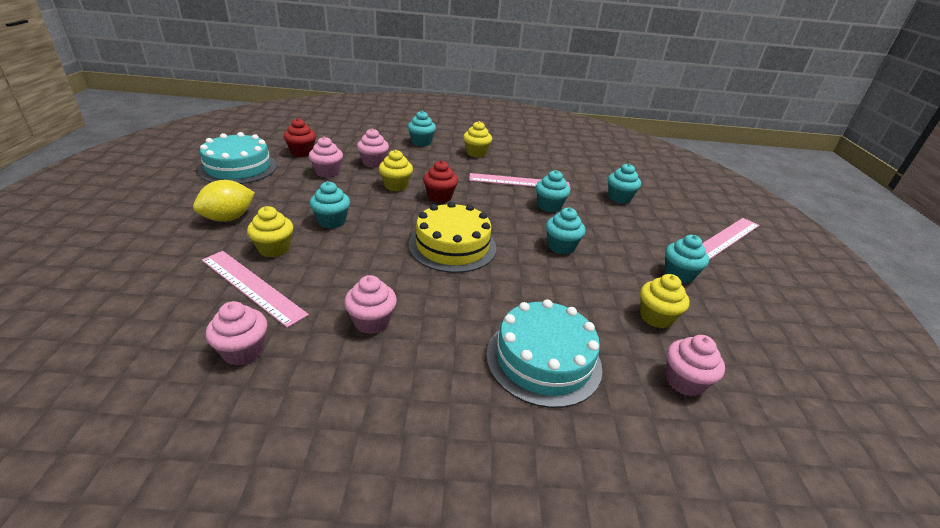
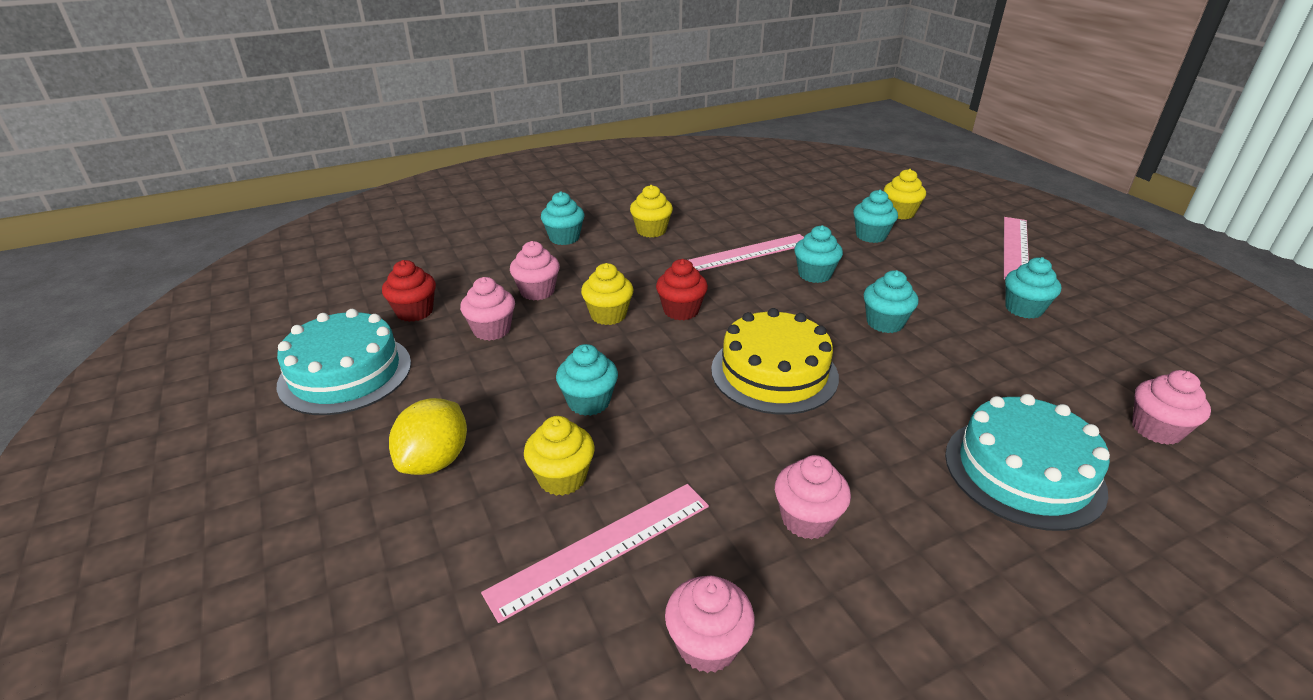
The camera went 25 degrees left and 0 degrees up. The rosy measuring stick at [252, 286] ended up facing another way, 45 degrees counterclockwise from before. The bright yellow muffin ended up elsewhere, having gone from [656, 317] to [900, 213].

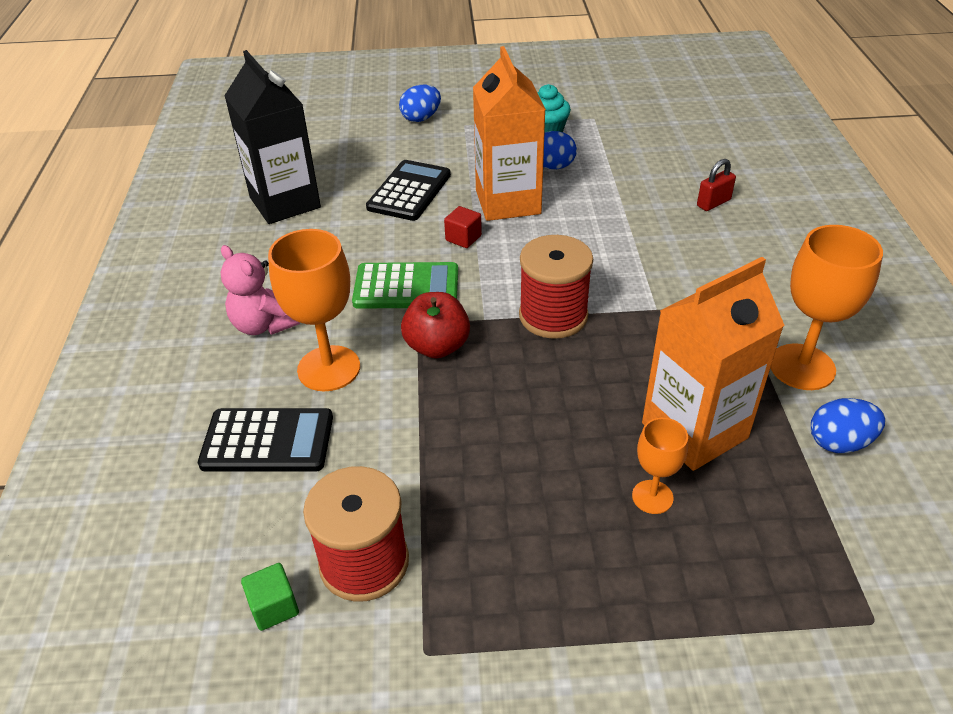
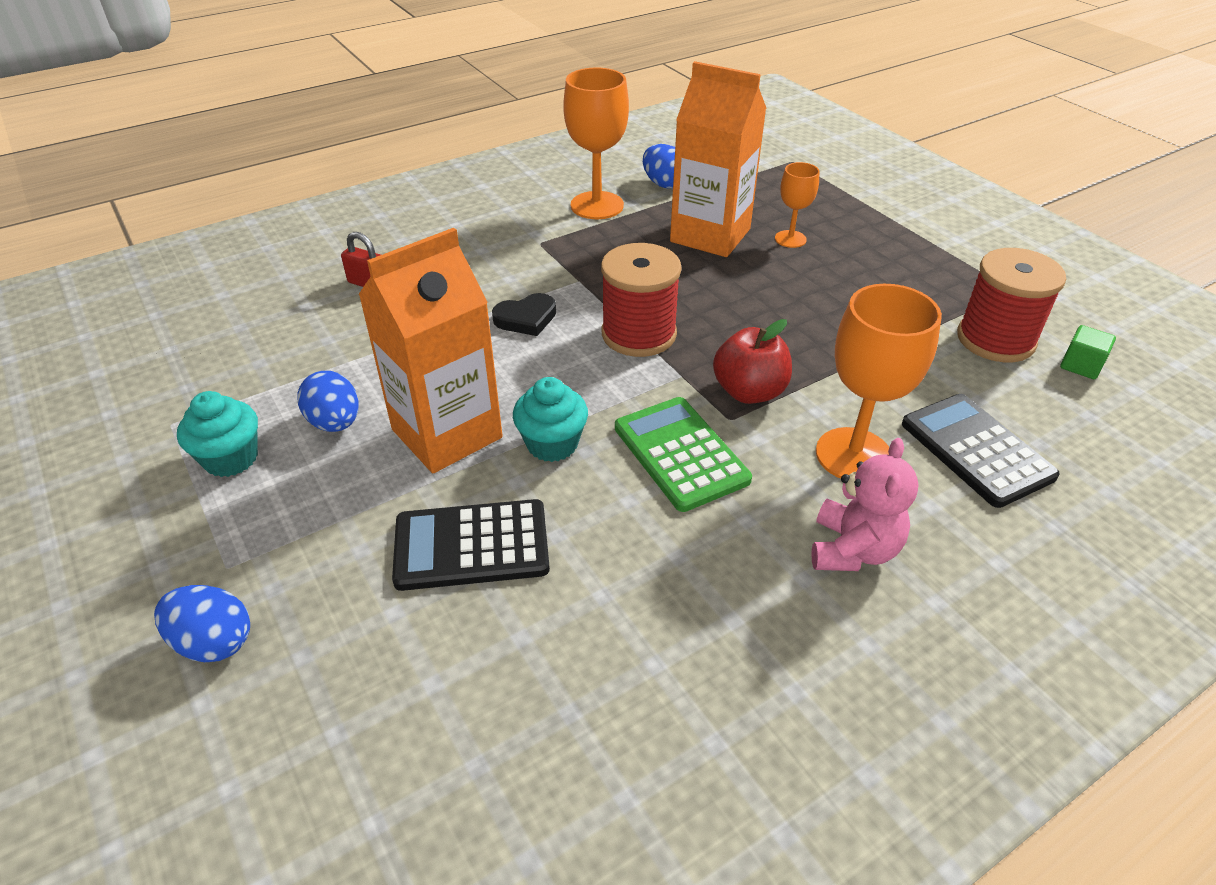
The camera went 120 degrees left and 0 degrees up. The second view lost the ebony juice carton at [285, 202]. Where the red block stood at [463, 238], the teal muffin came to stand at [552, 444]. The second view gained the ebony heart at [526, 318].

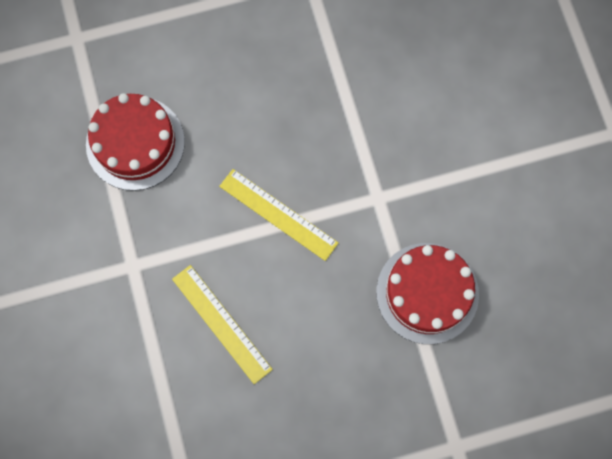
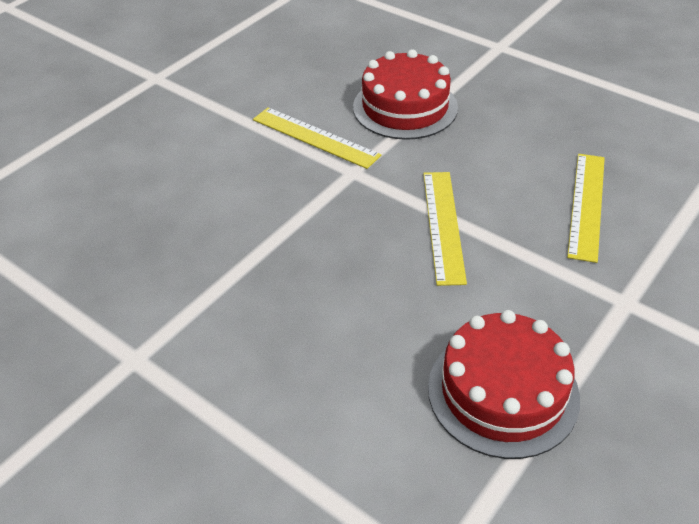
The camera went 125 degrees left and 30 degrees down. The second view gained the bright yellow measuring stick at [315, 137].

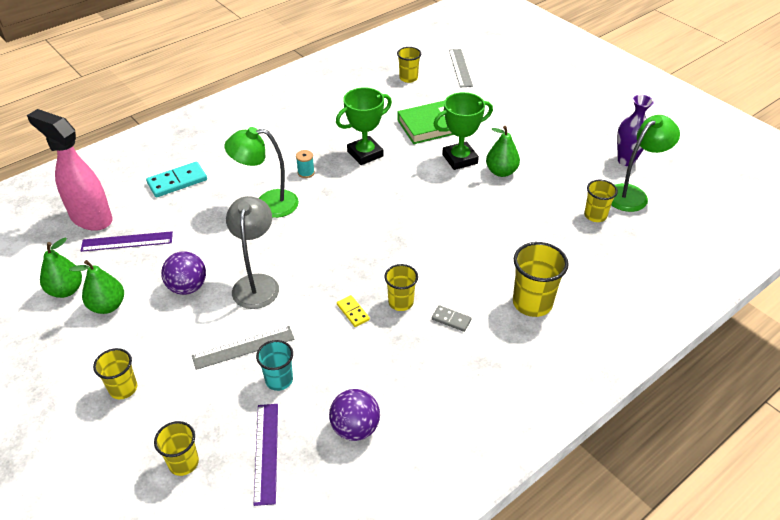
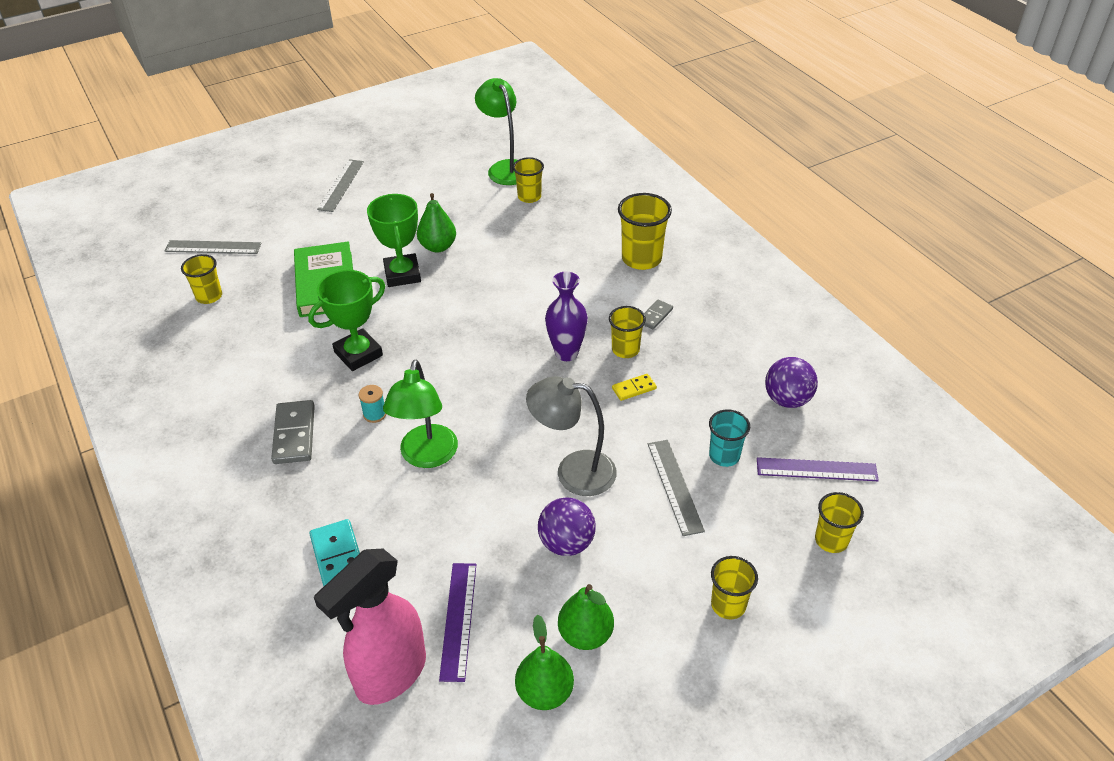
The camera went 80 degrees left and 0 degrees up. The emerald trophy at [365, 154] ended up facing another way, 75 degrees clockwise from before. The royal purple tall vase ended up elsewhere, having gone from [626, 160] to [566, 353]. The second view gained the gray measuring stick at [341, 185]. The second view gained the gray domino at [294, 434].

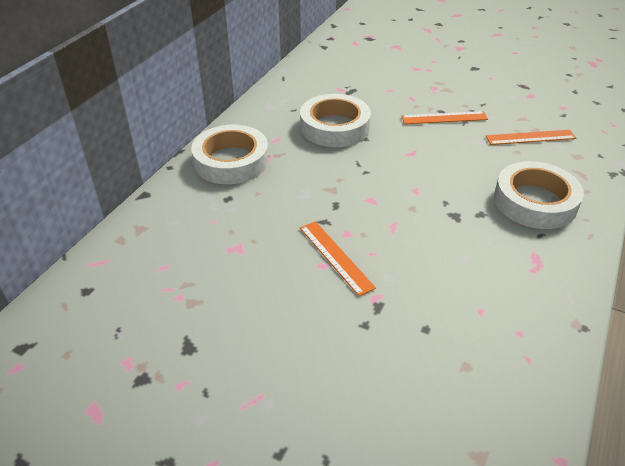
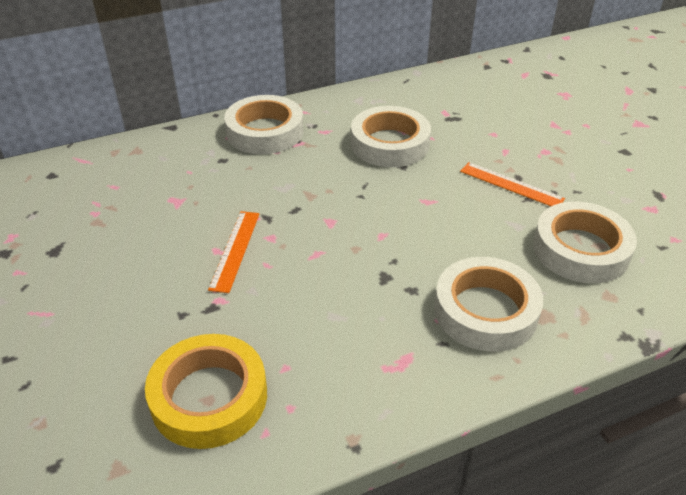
The camera went 40 degrees right and 0 degrees up. Where the bright orange measuring stick stood at [530, 137], the snow-white tape came to stand at [580, 249]. The second view gained the bright yellow tape at [209, 397].

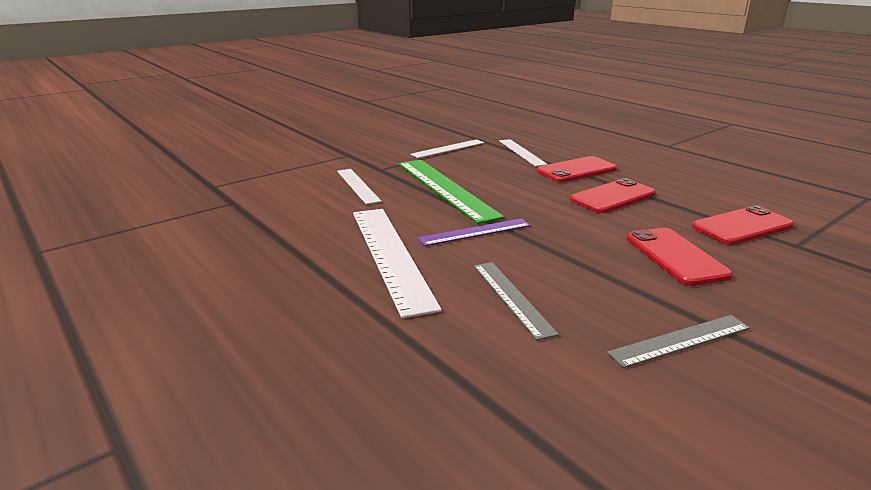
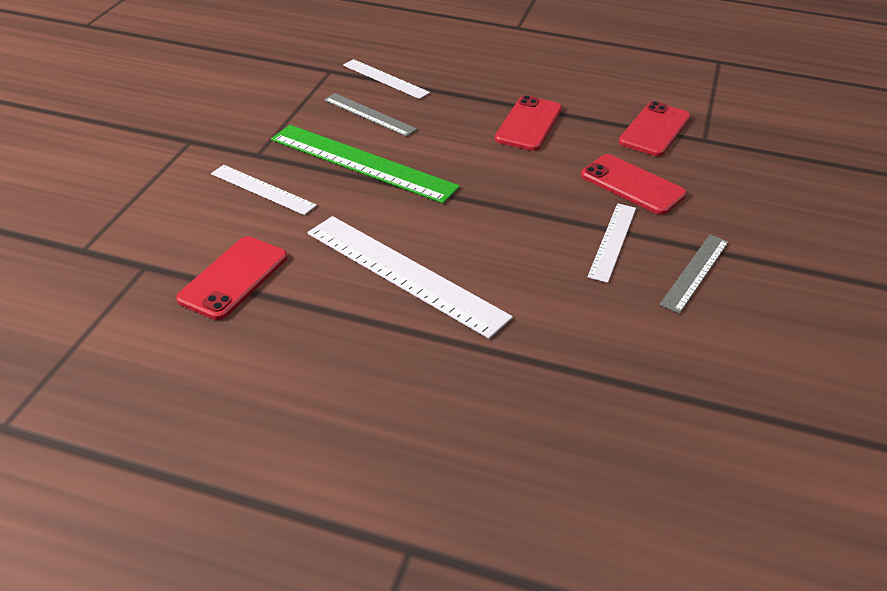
The camera went 35 degrees left and 15 degrees up. The snow-white measuring stick ended up elsewhere, having gone from [448, 148] to [612, 241]. The red phone ended up elsewhere, having gone from [576, 170] to [233, 278]. The second view lost the royal purple measuring stick at [475, 232]. The gray measuring stick ended up elsewhere, having gone from [512, 297] to [369, 114].

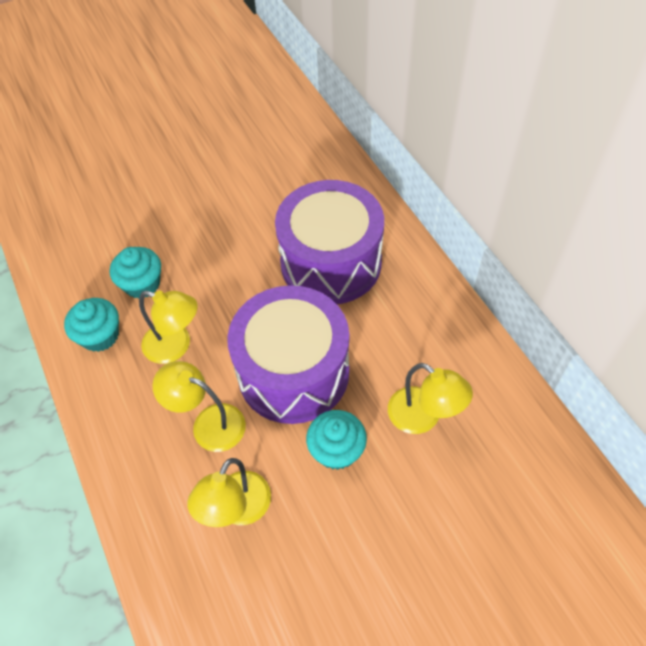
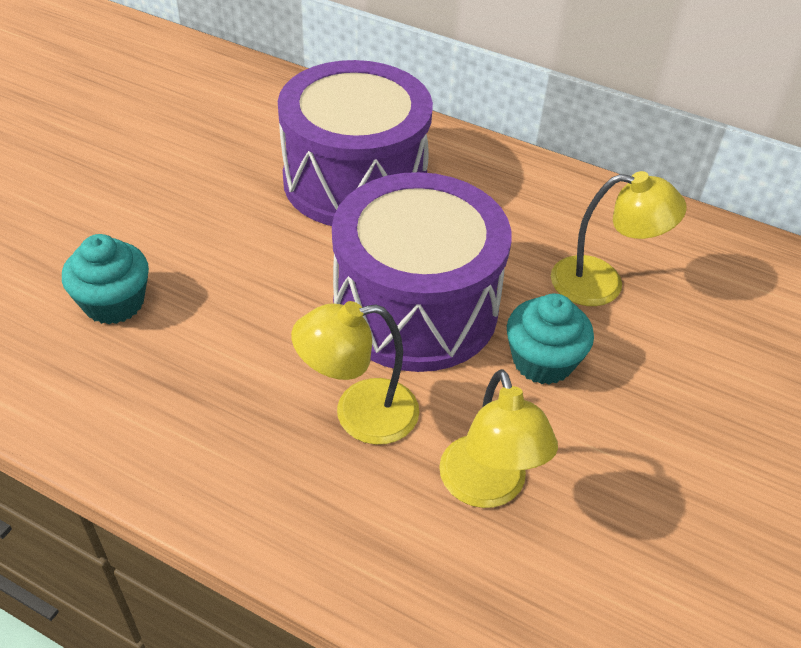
The camera went 40 degrees left and 10 degrees down. The second view lost the bright yellow lamp at [176, 346]. The second view lost the teal muffin at [100, 336].

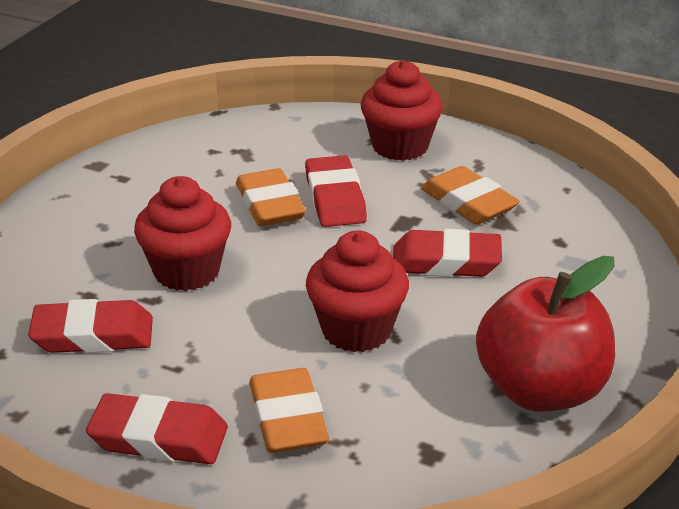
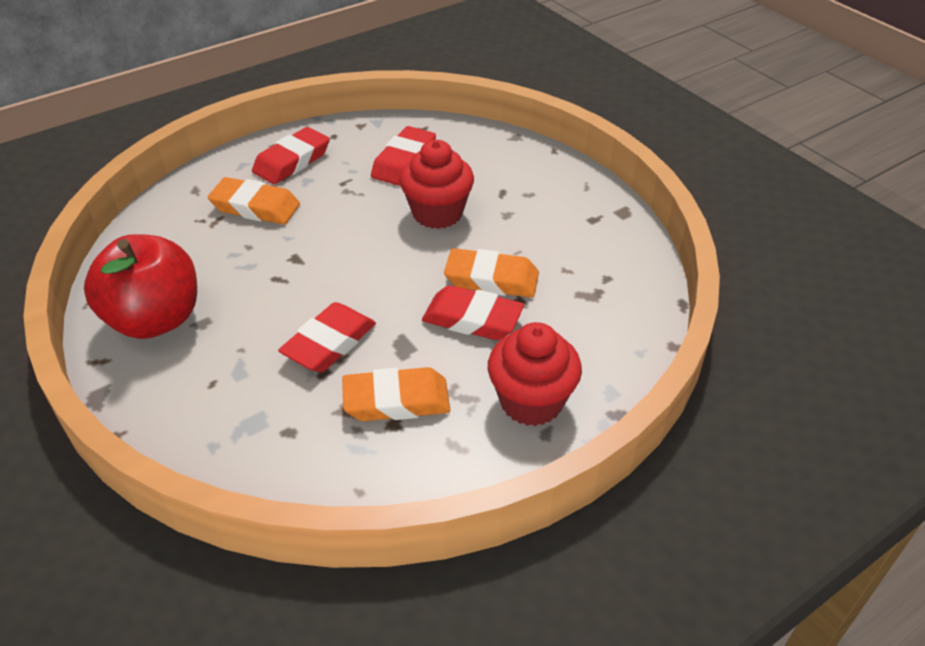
The camera went 120 degrees right and 10 degrees up. The second view lost the red muffin at [356, 330].

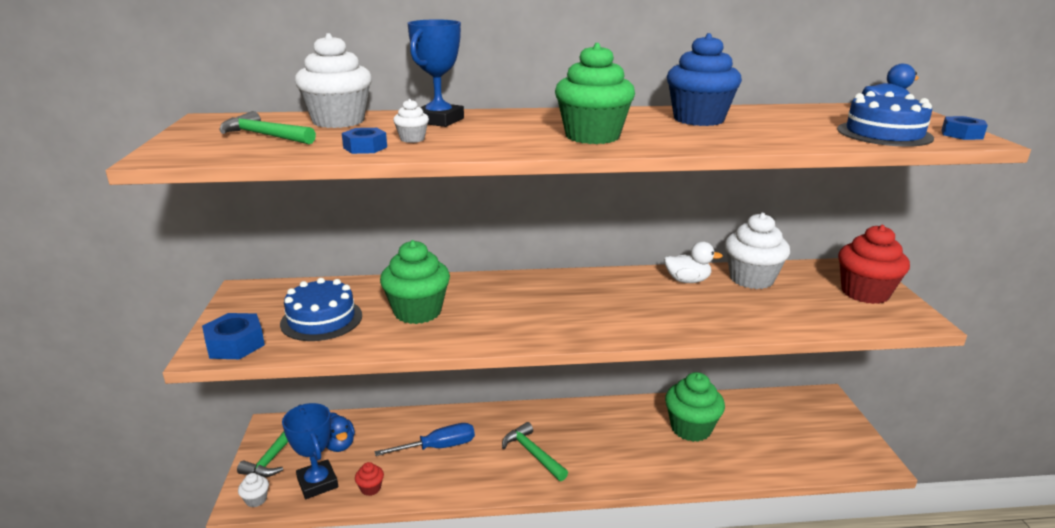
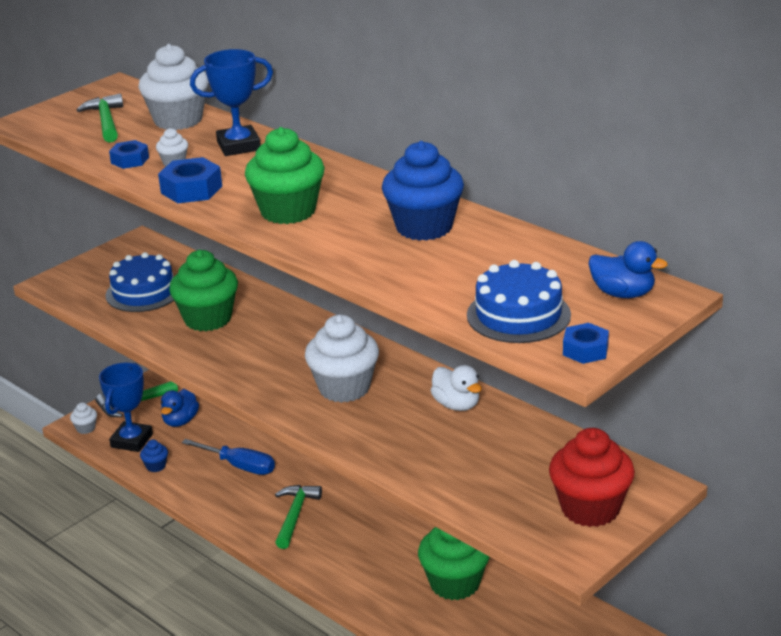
The camera went 50 degrees right and 5 degrees up. The snow-white muffin ended up elsewhere, having gone from [751, 279] to [344, 388]. The royal blue nut ended up elsewhere, having gone from [235, 344] to [191, 189]. What was the red muffin at [370, 488] turned into the royal blue muffin at [156, 466].

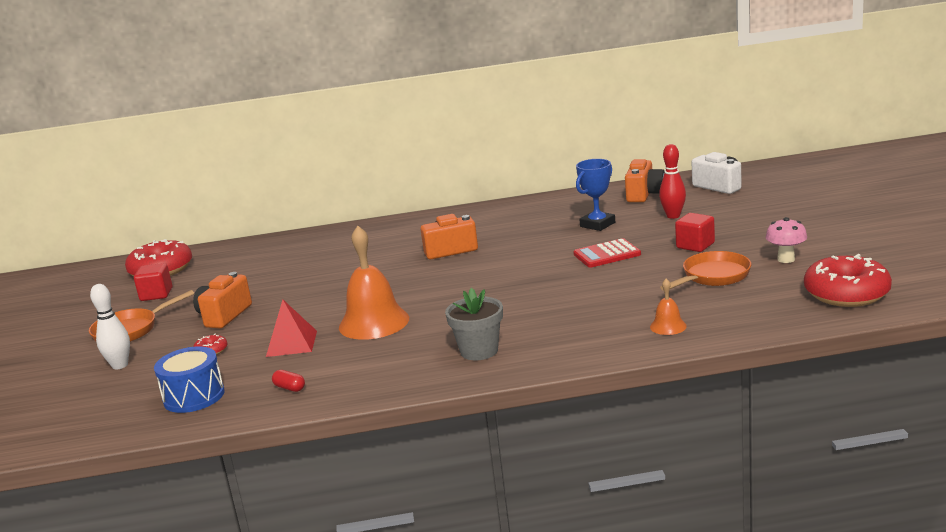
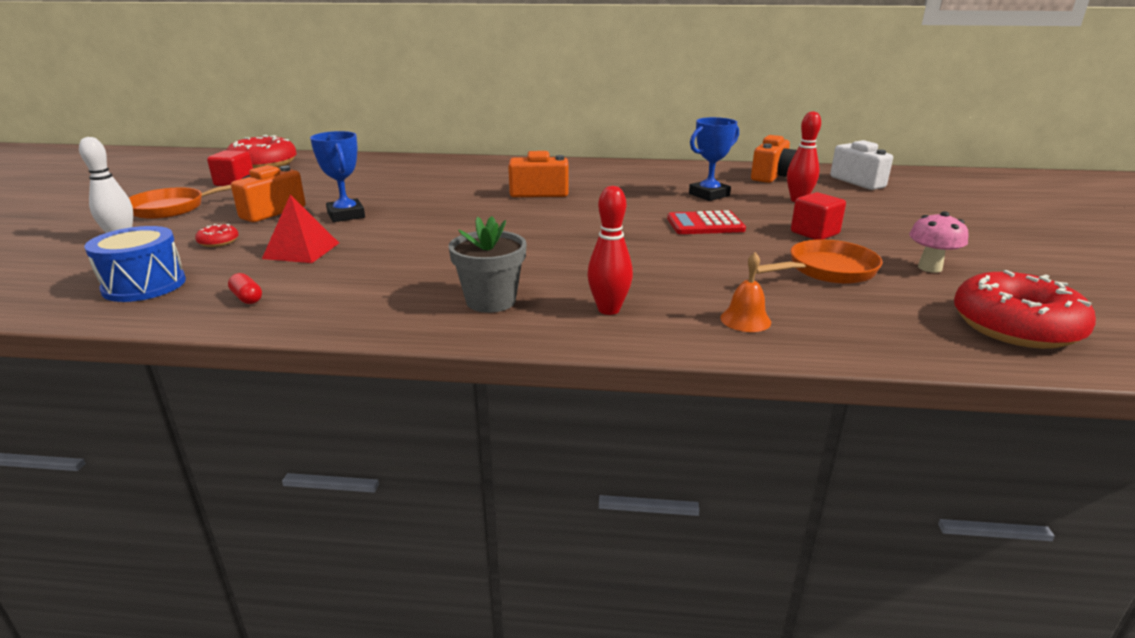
The camera went 10 degrees right and 5 degrees up. The second view lost the bright orange bell at [374, 322]. The second view gained the royal blue trophy at [346, 215]. The second view gained the red tenpin at [608, 309].

